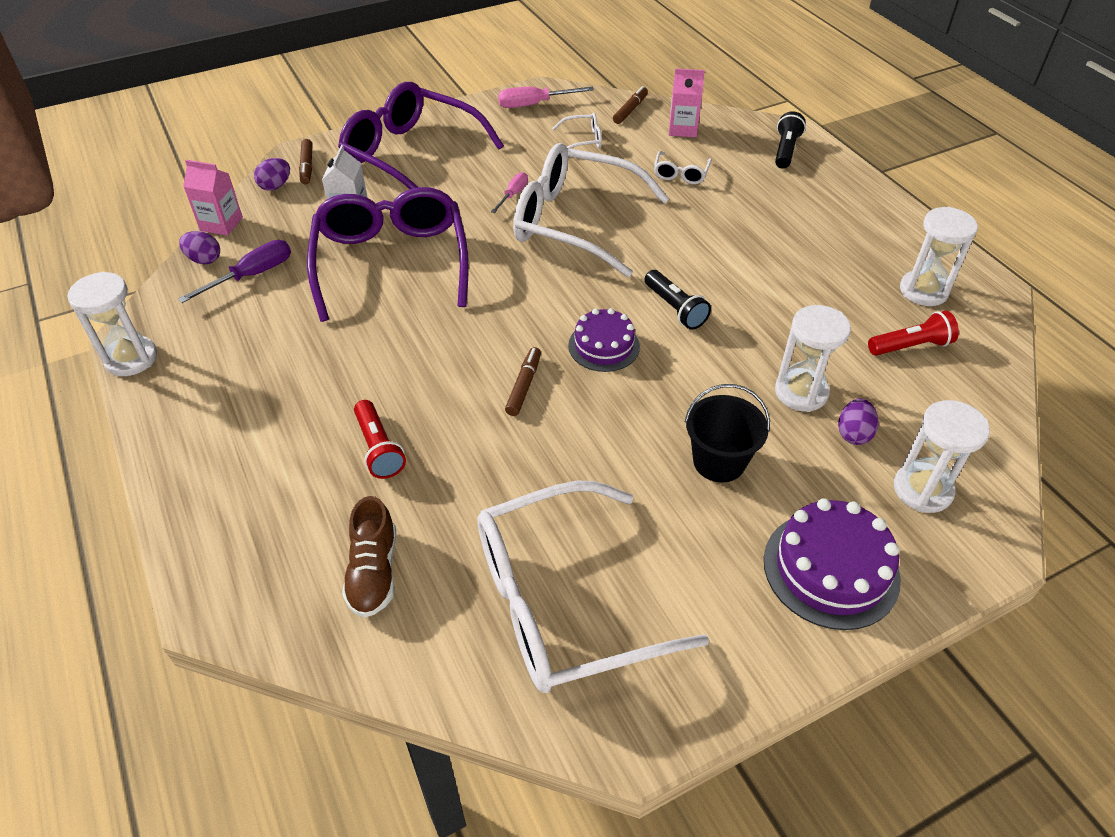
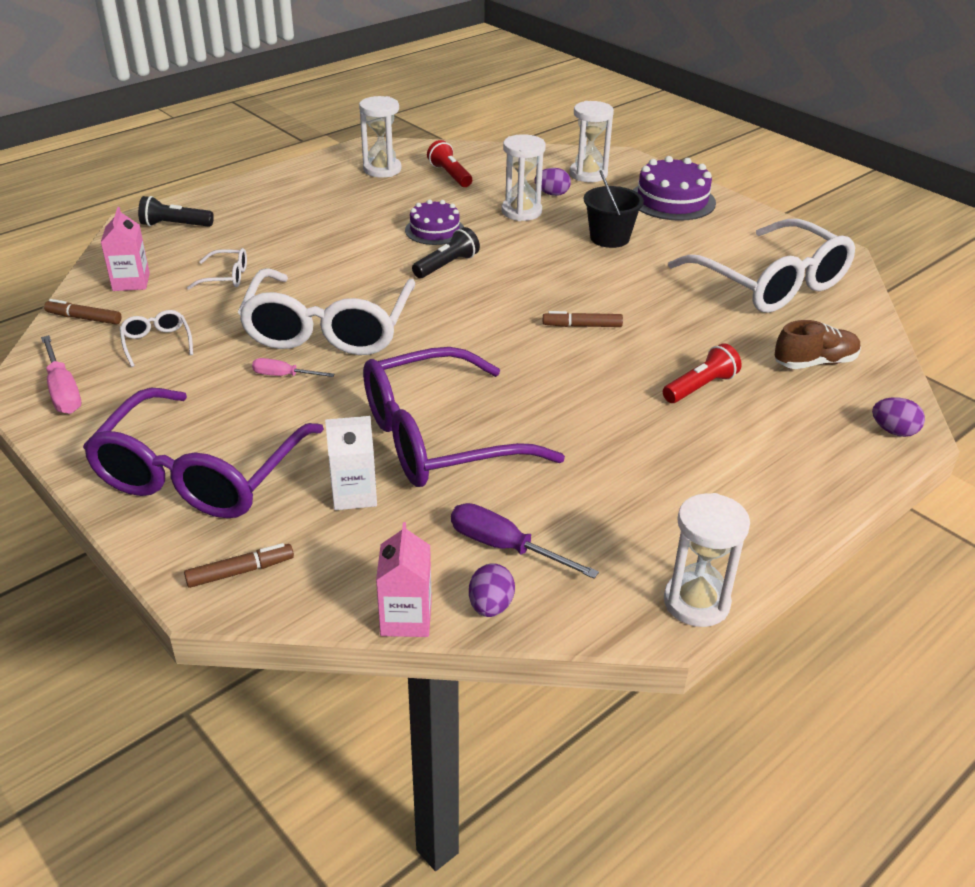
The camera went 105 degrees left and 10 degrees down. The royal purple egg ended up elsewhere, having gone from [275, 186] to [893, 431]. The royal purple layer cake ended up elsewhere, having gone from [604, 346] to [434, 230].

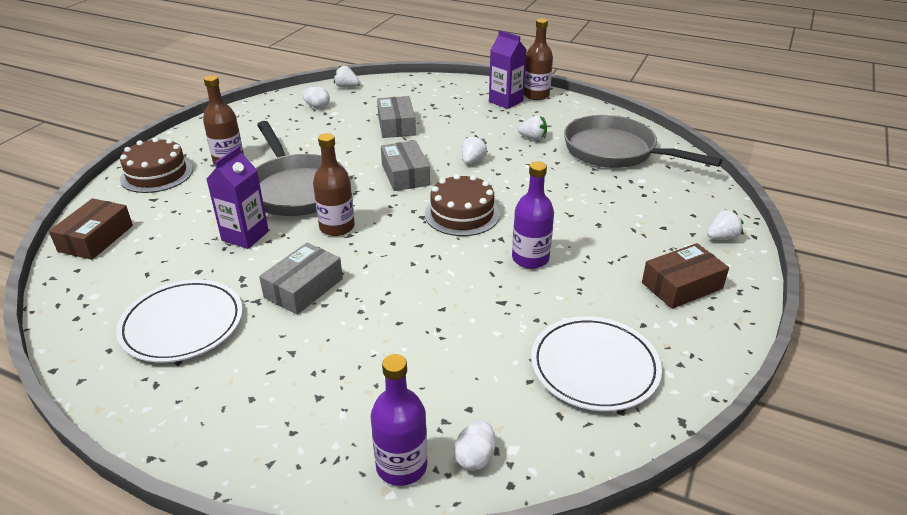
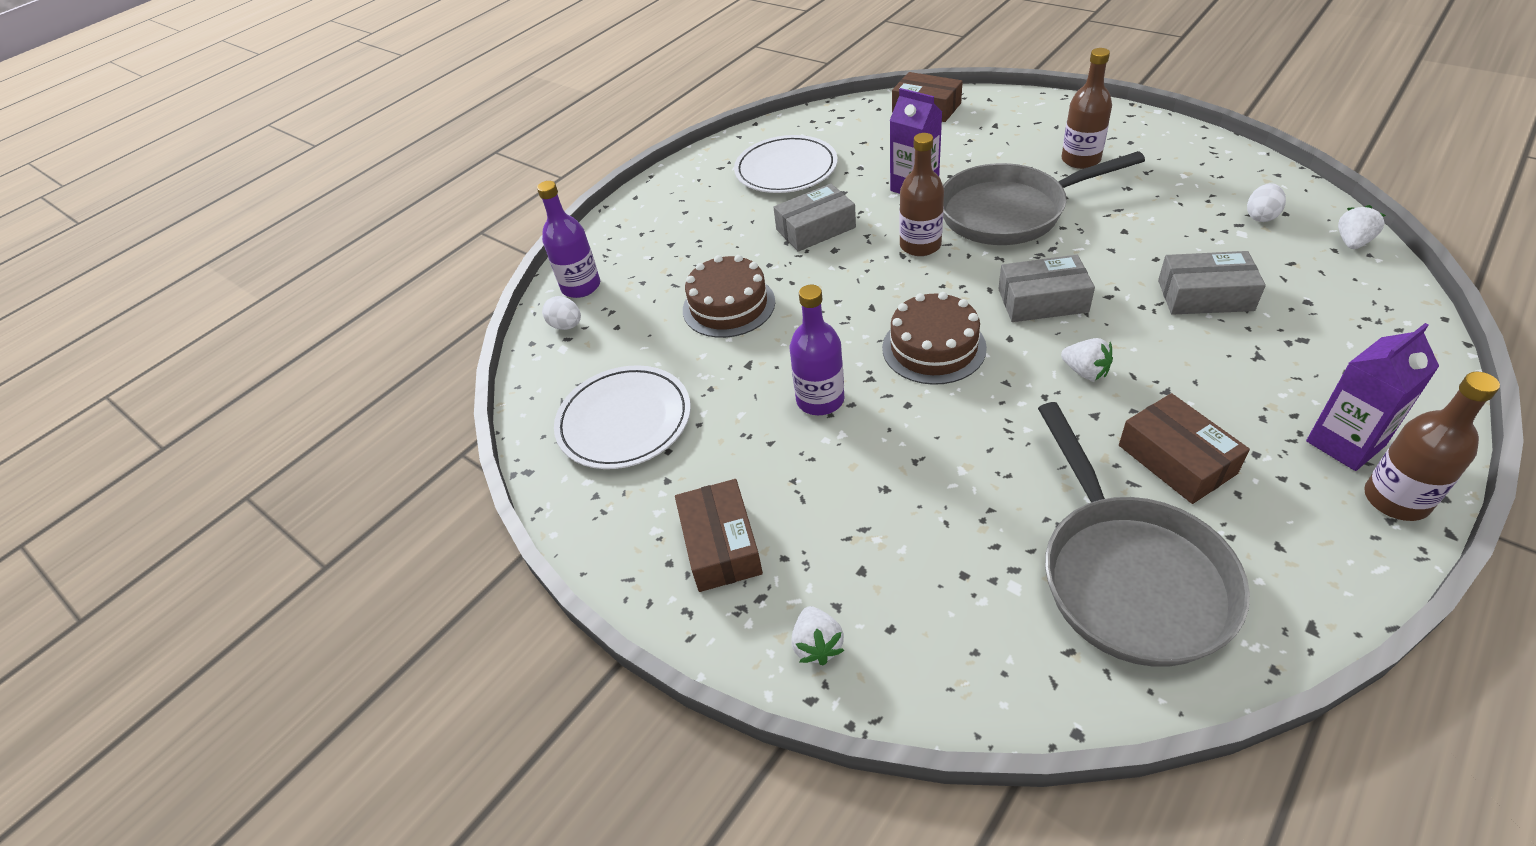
The camera went 110 degrees right and 10 degrees up. Where the snow-white berry stood at [533, 138], the brown box came to stand at [1176, 459]. The gray skillet at [615, 151] ended up facing another way, 120 degrees clockwise from before. The brown layer cake ended up elsewhere, having gone from [157, 174] to [728, 306]. The gray box at [303, 288] ended up facing another way, 75 degrees counterclockwise from before.

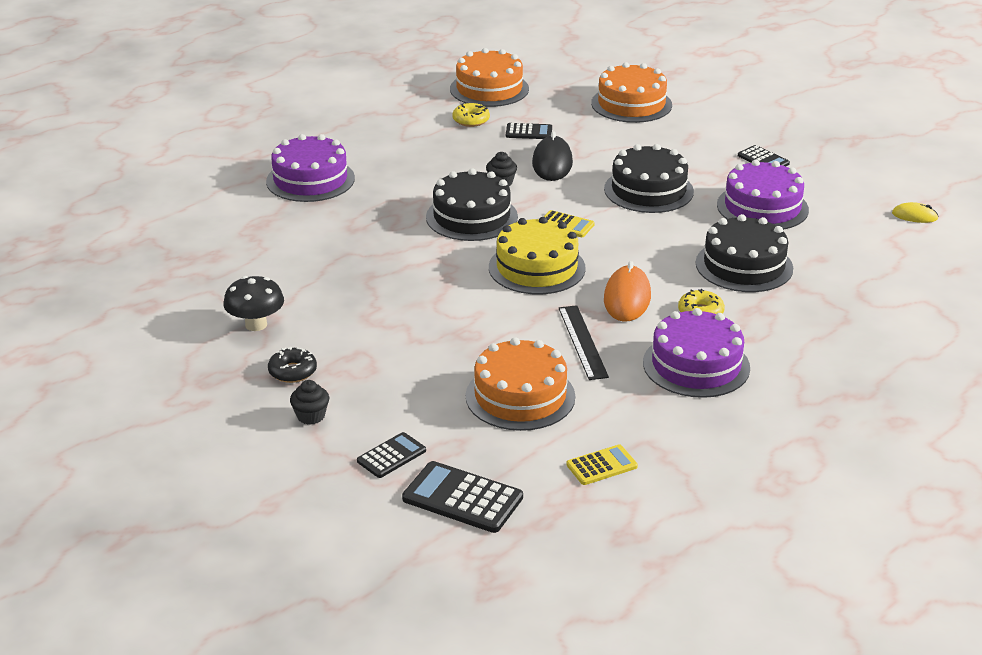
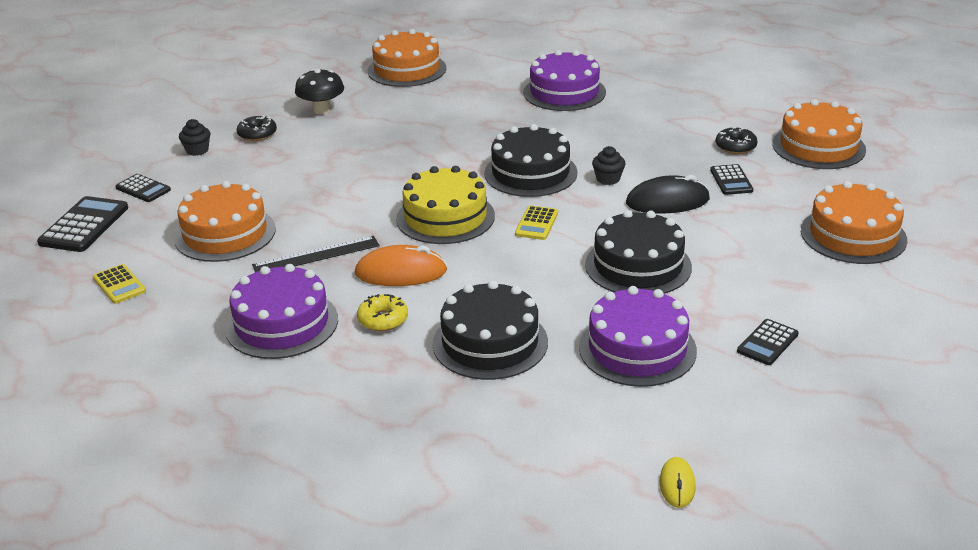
The camera went 80 degrees right and 0 degrees up. What was the bright yellow glazed donut at [471, 120] turned into the ebony glazed donut at [735, 146]. The second view gained the bright orange layer cake at [407, 69].

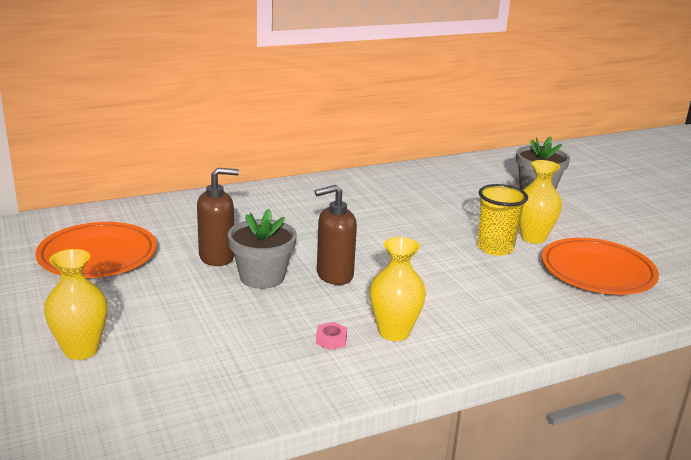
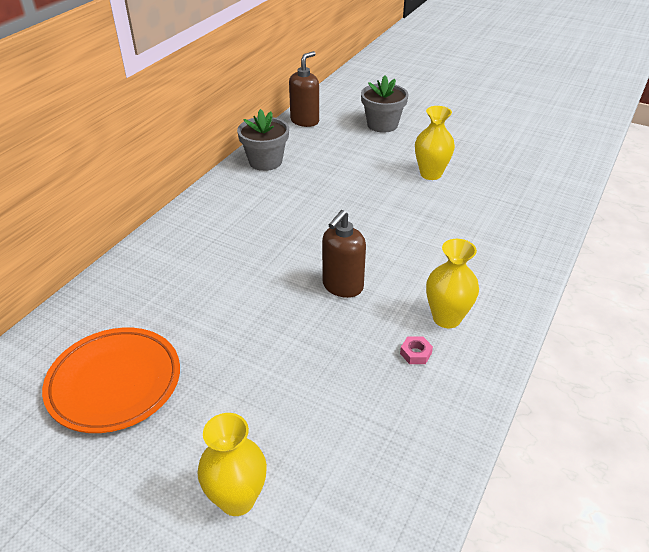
The camera went 35 degrees left and 15 degrees up. The brown soap dispenser ended up elsewhere, having gone from [217, 257] to [305, 121]. The second view lost the bright yellow beaker at [495, 248]. The gray plant pot ended up elsewhere, having gone from [262, 277] to [265, 161]. The second view lost the bright orange plate at [597, 272].

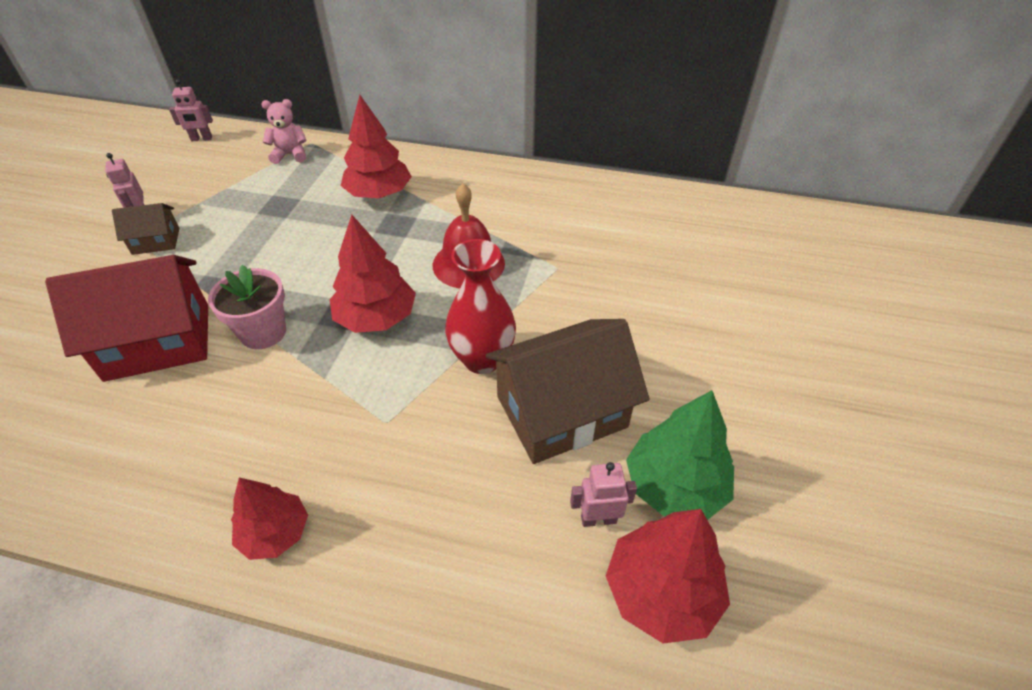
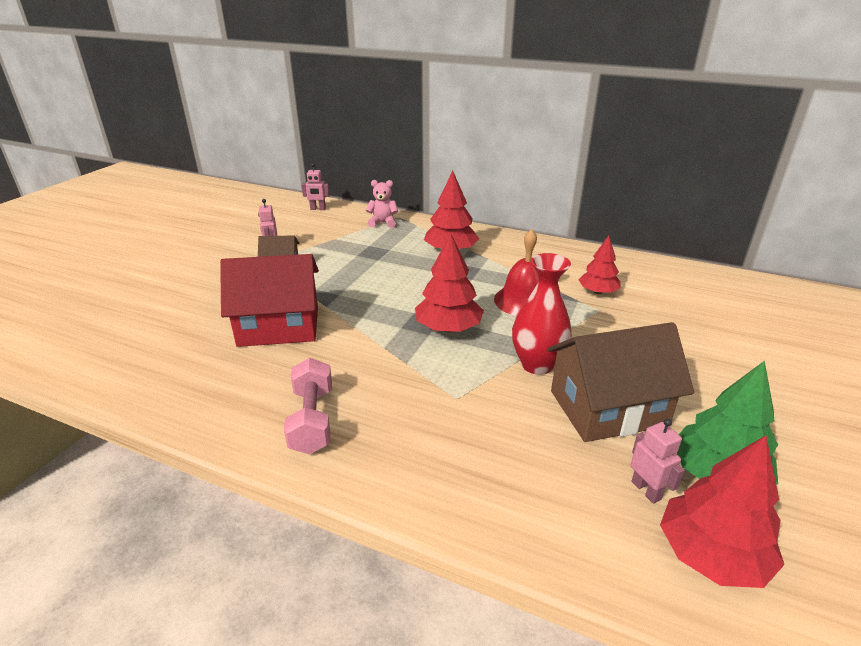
The camera went 10 degrees right and 15 degrees down. The second view lost the rosy plant pot at [263, 332]. The rosy robot at [598, 519] ended up facing another way, 60 degrees clockwise from before. The red tree ended up elsewhere, having gone from [275, 533] to [598, 292]. The second view gained the rosy hand weight at [312, 420].

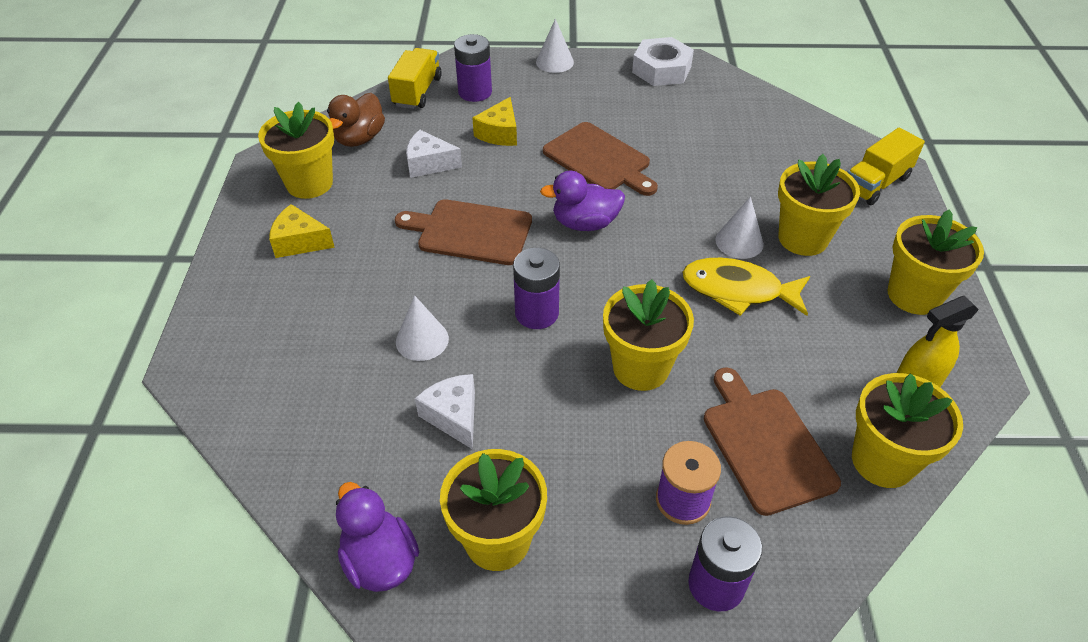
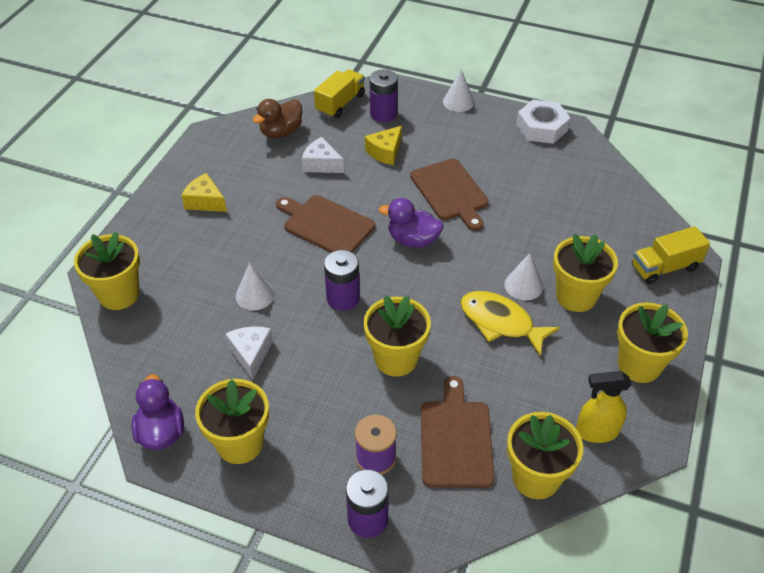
The camera went 20 degrees right and 0 degrees up. The bright yellow plant pot ended up elsewhere, having gone from [309, 183] to [119, 294].

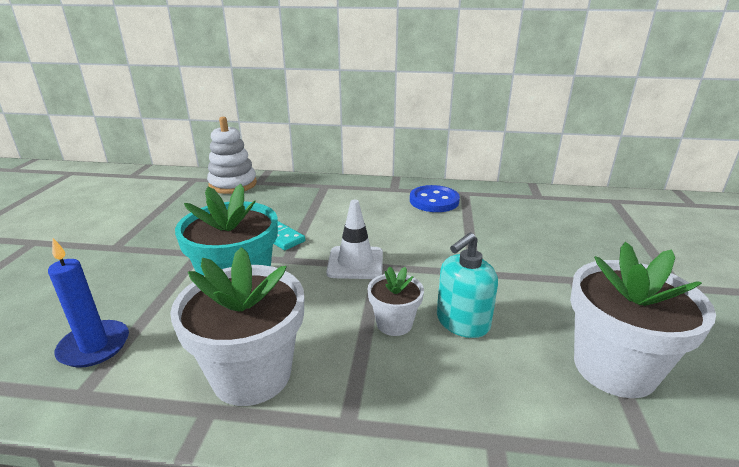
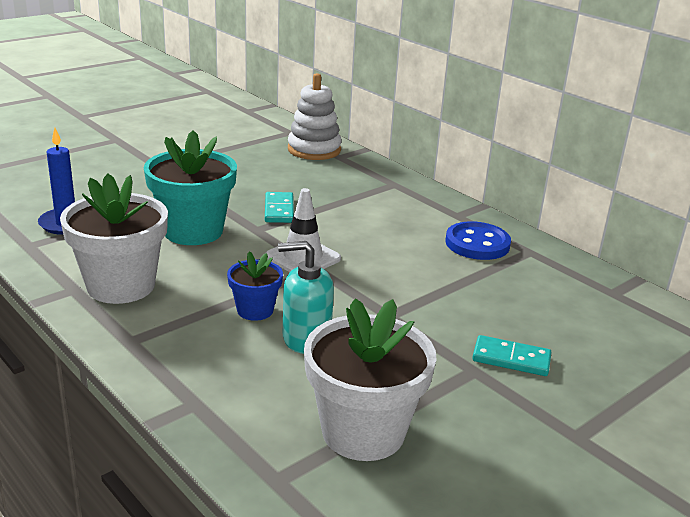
The camera went 40 degrees right and 0 degrees up. What was the snow-white plant pot at [394, 323] turned into the royal blue plant pot at [255, 310]. The second view gained the teal domino at [511, 359].

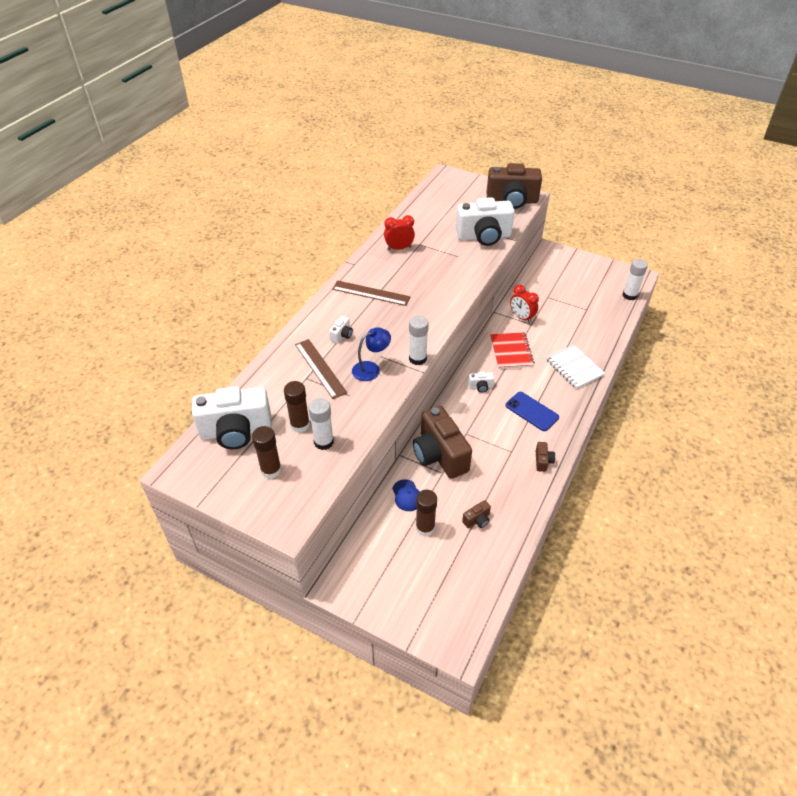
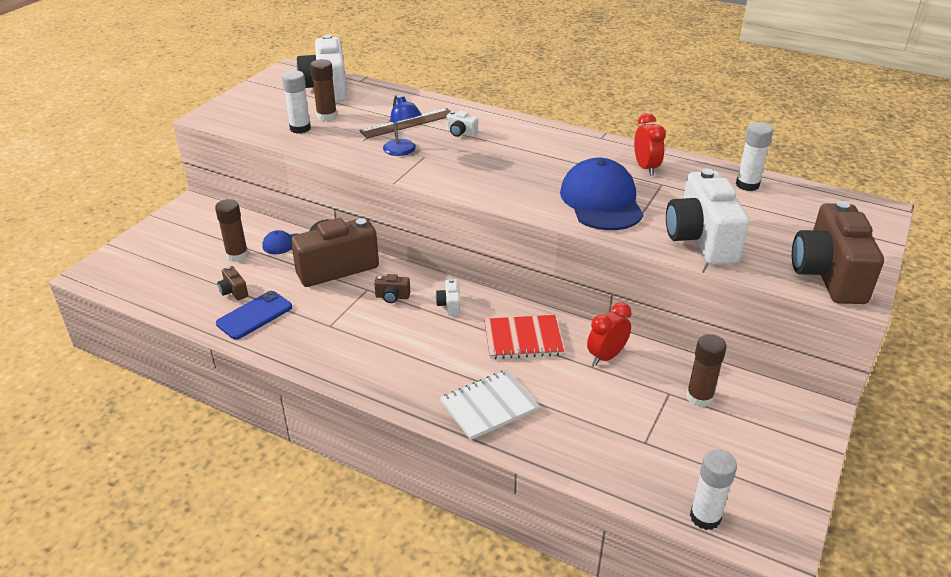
The camera went 90 degrees right and 10 degrees down. The second view lost the brown measuring stick at [371, 293]. The snow-white glue ended up elsewhere, having gone from [417, 358] to [747, 185]. The royal blue phone ended up elsewhere, having gone from [531, 411] to [254, 315]. The brown glue ended up elsewhere, having gone from [271, 470] to [699, 397]. The brown compact camera ended up elsewhere, having gone from [543, 461] to [392, 297]. The second view gained the royal blue cap at [601, 201].

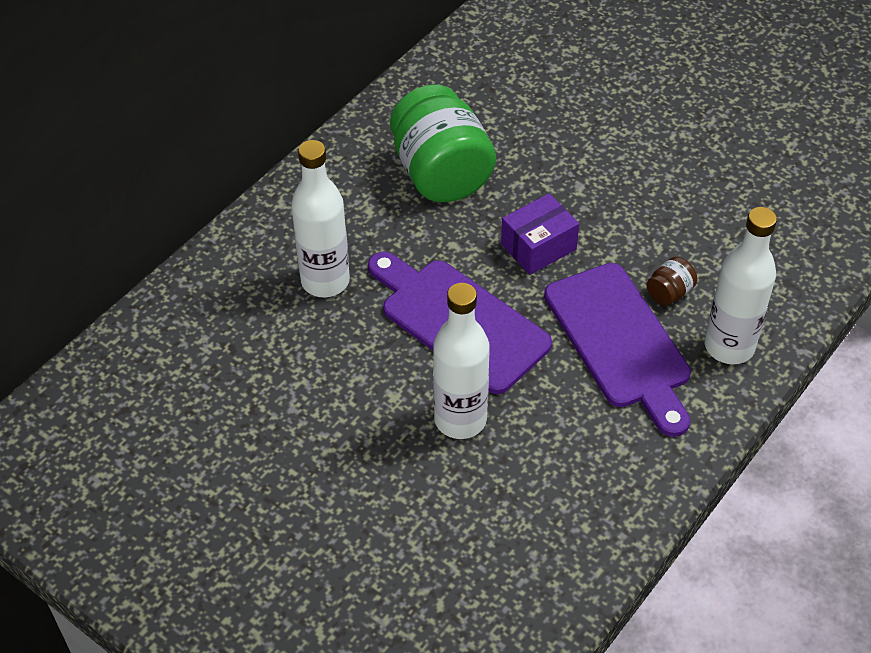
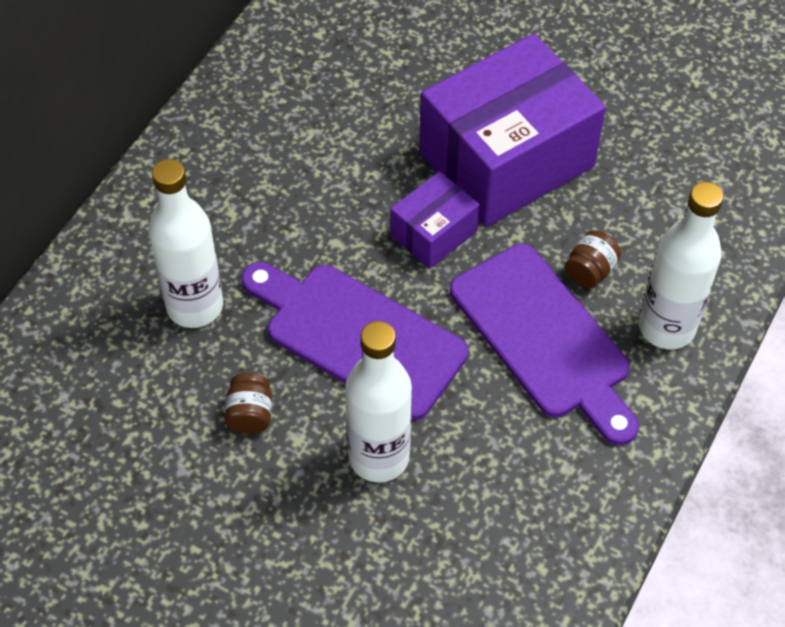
The camera went 10 degrees left and 5 degrees up. The second view lost the emerald jar at [441, 173]. The second view gained the royal purple box at [506, 159]. The second view gained the brown jar at [250, 414].

